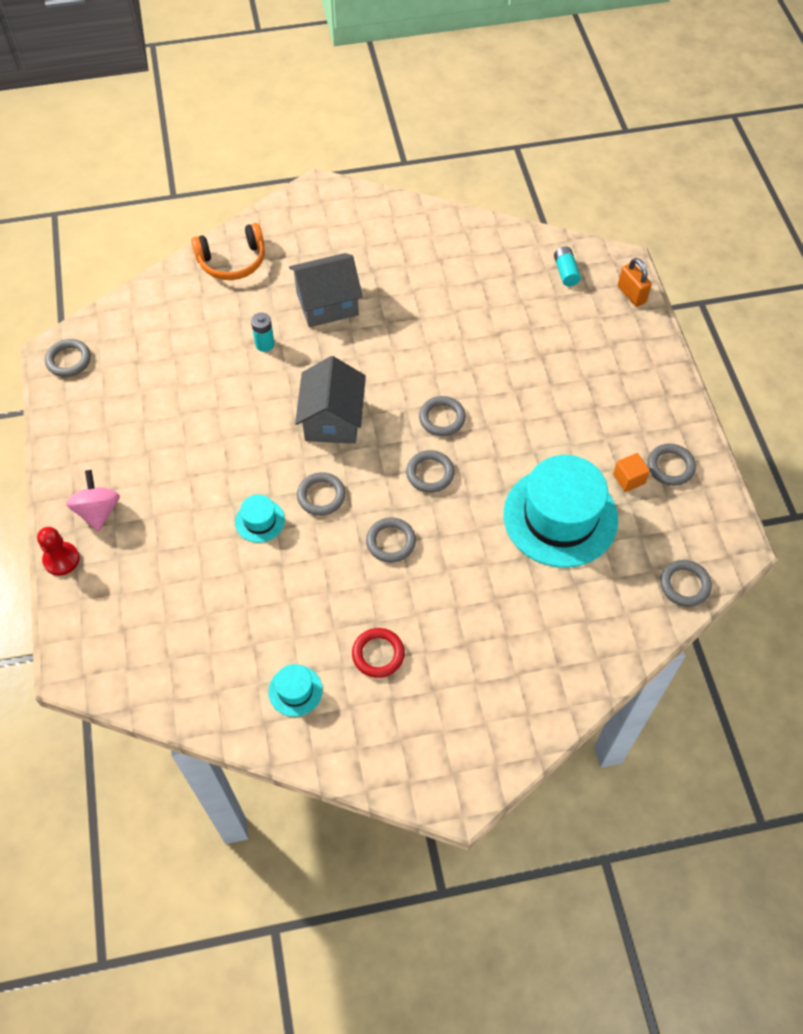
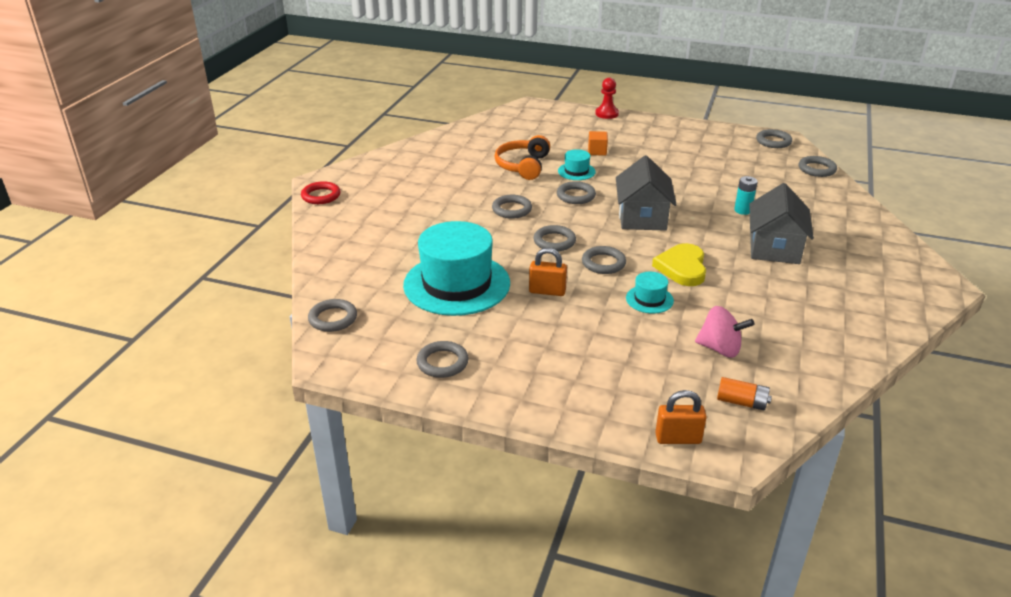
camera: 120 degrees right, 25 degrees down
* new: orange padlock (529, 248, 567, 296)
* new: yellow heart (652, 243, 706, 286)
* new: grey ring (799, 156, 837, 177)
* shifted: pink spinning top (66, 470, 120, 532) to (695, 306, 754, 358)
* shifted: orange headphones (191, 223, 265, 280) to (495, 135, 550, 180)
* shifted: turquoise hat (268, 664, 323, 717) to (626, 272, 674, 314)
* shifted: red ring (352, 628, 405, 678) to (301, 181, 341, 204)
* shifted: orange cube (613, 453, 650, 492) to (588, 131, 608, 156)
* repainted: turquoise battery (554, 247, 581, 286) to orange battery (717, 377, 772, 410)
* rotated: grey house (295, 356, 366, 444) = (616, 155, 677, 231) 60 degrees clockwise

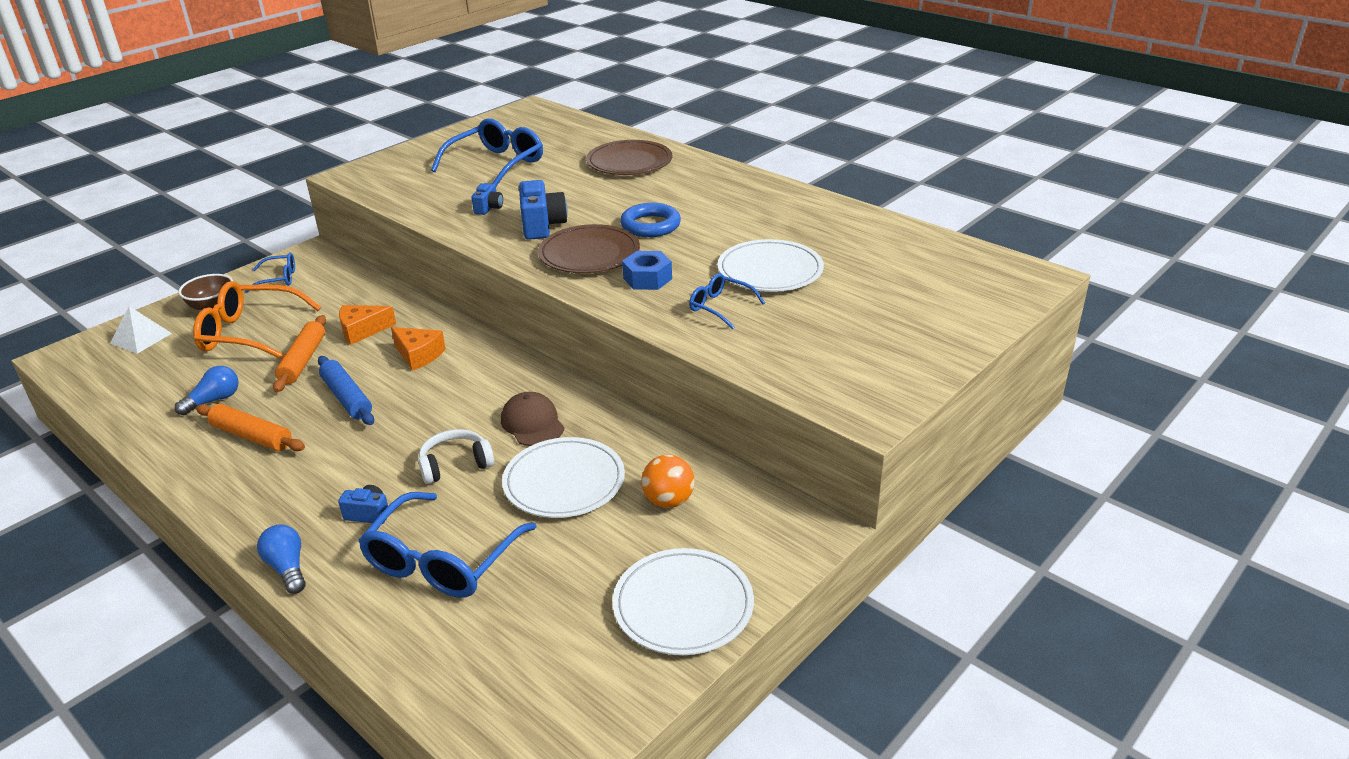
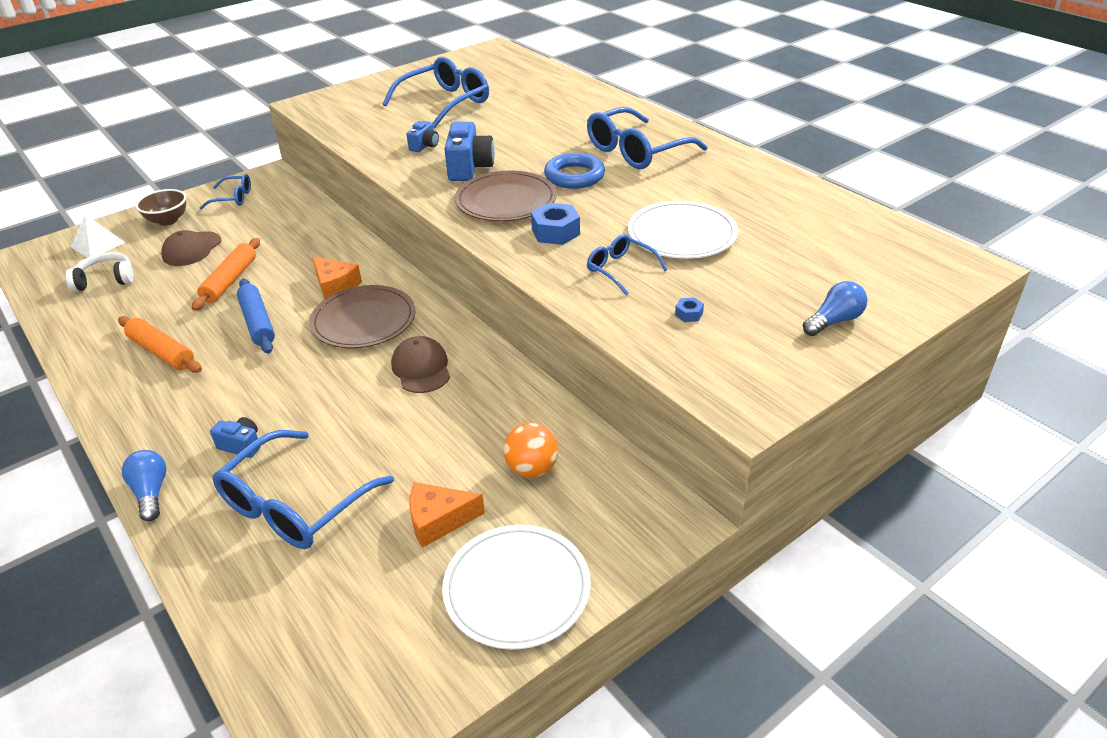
camera: 10 degrees right, 5 degrees up
* gone: white plate (502, 437, 625, 518)
* new: blue glasses (587, 107, 708, 169)
* new: blue nut (675, 297, 704, 322)
* shifted: blue light bulb (175, 366, 238, 415) to (803, 281, 867, 336)
* shifted: orange cheese (339, 305, 396, 345) to (409, 482, 485, 548)
* shifted: white headphones (418, 429, 494, 484) to (66, 252, 134, 292)
* shifted: brown plate (586, 140, 673, 175) to (309, 285, 416, 349)
* swapped: orange glasses (193, 281, 321, 359) to brown cap (161, 230, 221, 266)

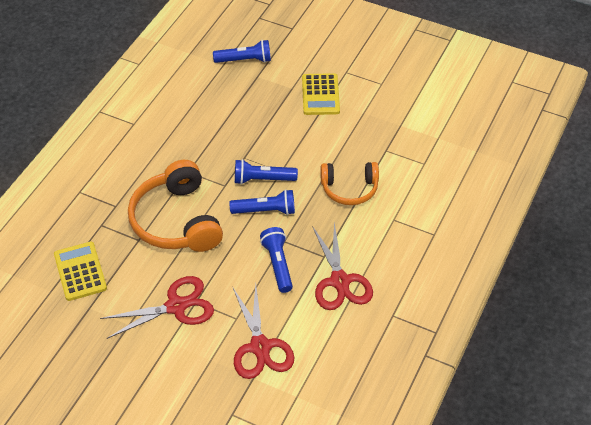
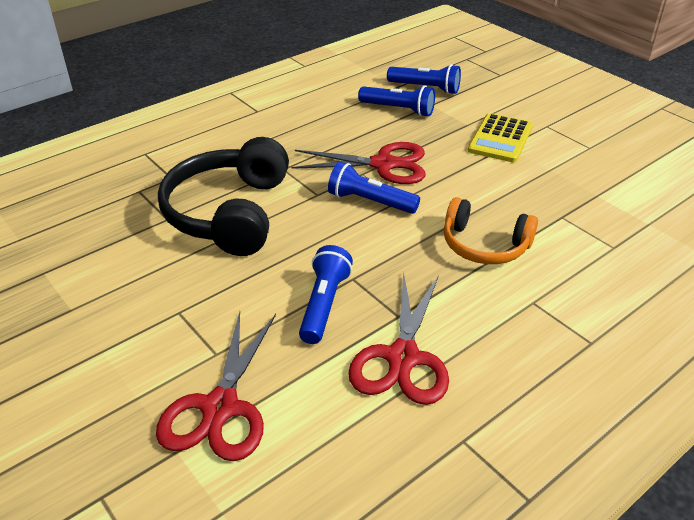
camera: 25 degrees right, 10 degrees down
* gone: yellow calculator (54, 242, 107, 301)
* shifted: red scissors (100, 276, 214, 339) to (291, 142, 425, 184)
* shifted: blue flashlight (230, 189, 295, 215) to (358, 85, 435, 117)
* repainted: orange headphones (128, 160, 223, 252) to black headphones (158, 137, 289, 256)

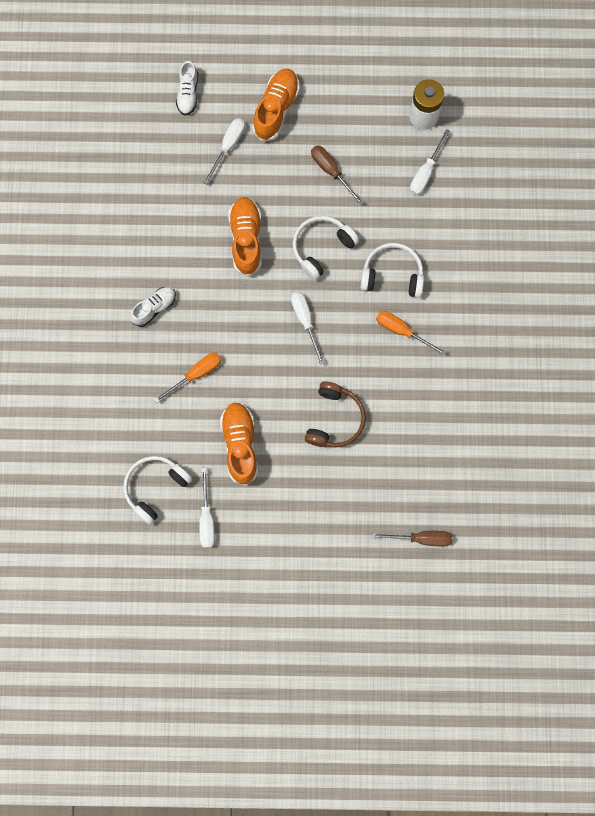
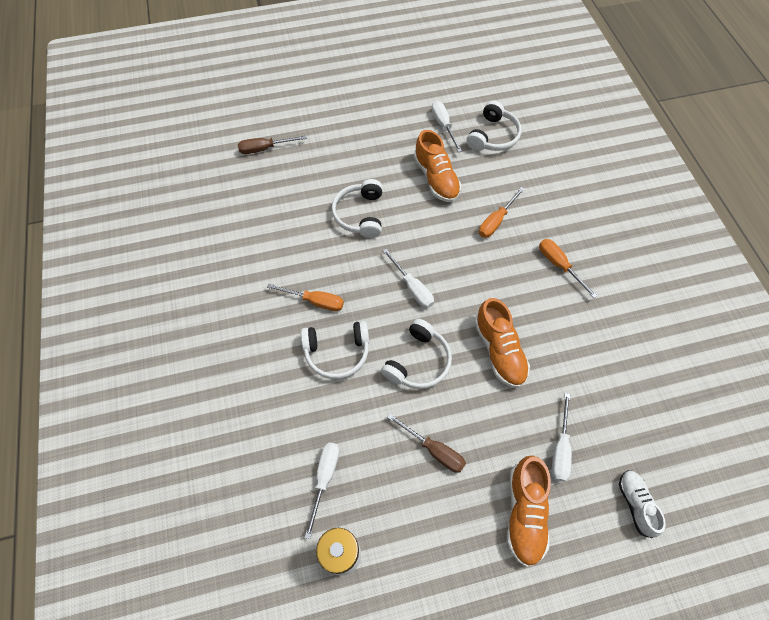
camera: 165 degrees right, 15 degrees down
* swapped: white shoe (130, 287, 176, 327) to orange screwdriver (539, 239, 597, 298)
* repainted: brown headphones (305, 382, 366, 448) to white headphones (332, 179, 383, 238)

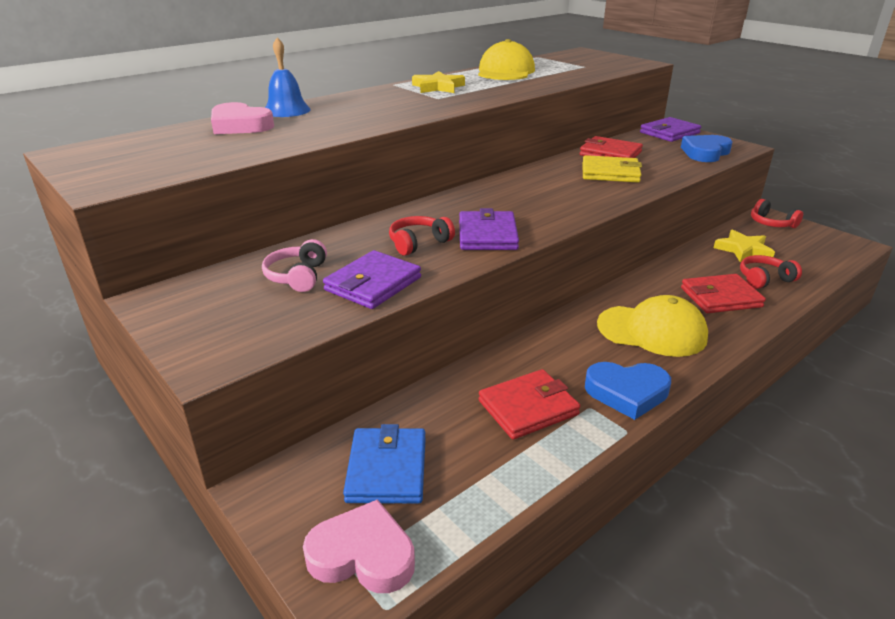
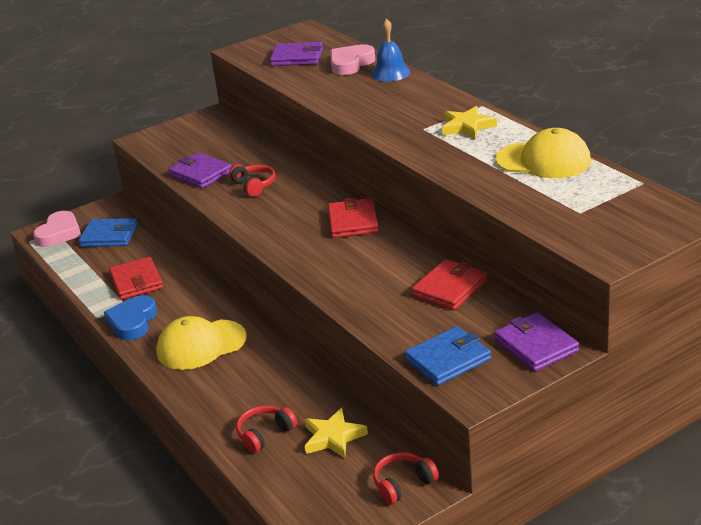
camera: 100 degrees right, 0 degrees up
* gone: pink headphones (262, 239, 327, 292)
* gone: yellow wallet (582, 155, 642, 183)
* shifted: purple wallet (459, 208, 519, 250) to (270, 42, 323, 66)
* shifted: red wallet (681, 274, 766, 313) to (328, 197, 379, 238)
* swapped: blue heart (681, 135, 733, 162) to blue wallet (405, 326, 491, 386)
* rotated: yellow cap (597, 295, 708, 357) = (156, 316, 247, 370) 45 degrees clockwise
* rotated: red headphones (740, 255, 802, 289) = (236, 405, 297, 453) 120 degrees counterclockwise

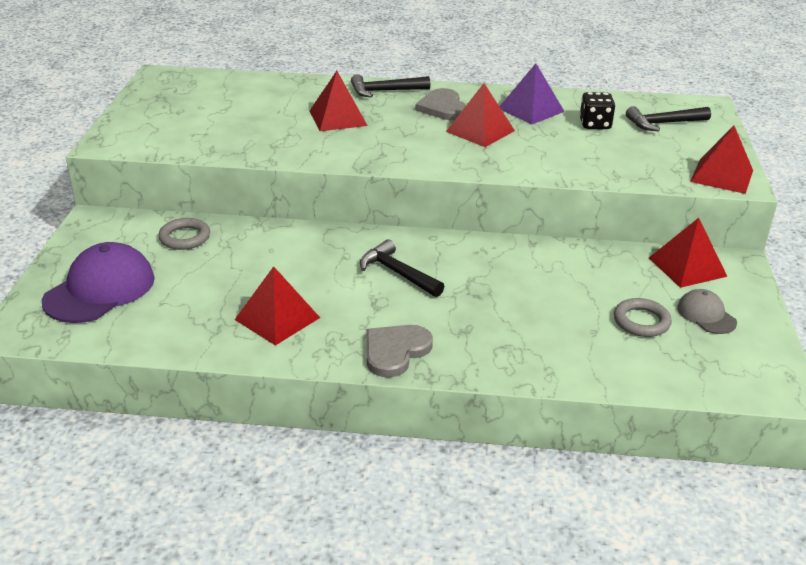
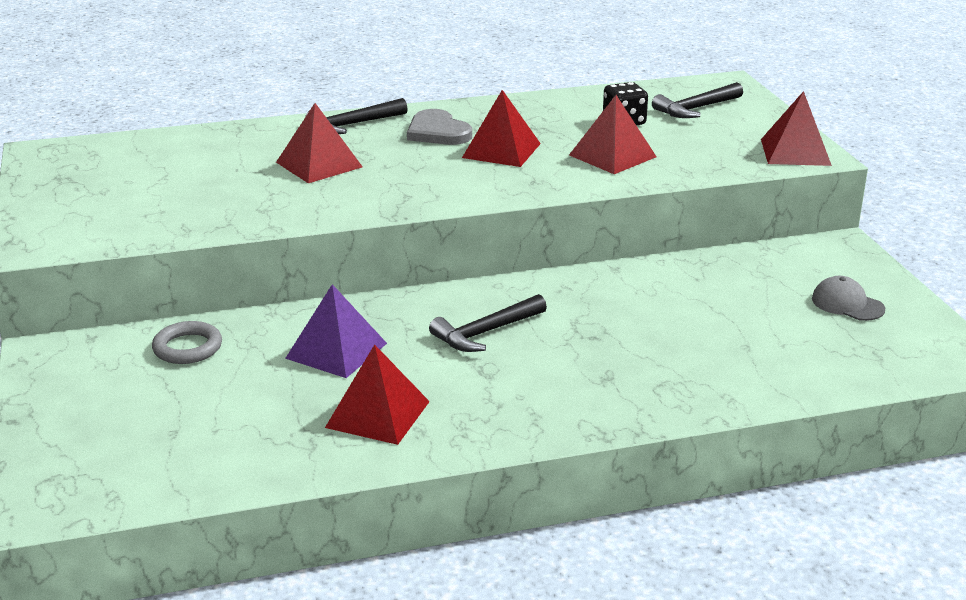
camera: 20 degrees left, 5 degrees down
* gone: purple cap (42, 242, 155, 323)
* gone: grey heart (367, 325, 433, 377)
* gone: grey ring (614, 298, 672, 337)
* shifted: purple pyramid (499, 63, 565, 124) to (285, 284, 387, 378)
* shifted: red pyramid (649, 218, 727, 288) to (569, 95, 657, 174)
* rotated: black hammer (360, 239, 445, 297) = (429, 294, 547, 352) 60 degrees counterclockwise

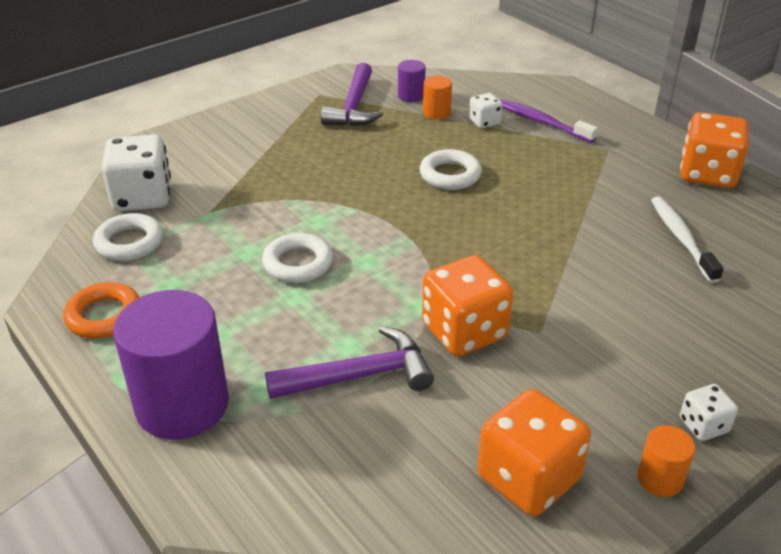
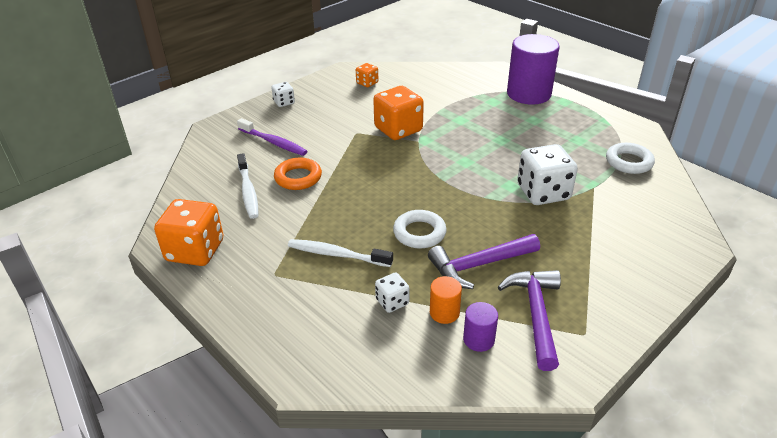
camera: 175 degrees right, 0 degrees up
* gone: white ring (262, 233, 333, 283)
* gone: orange cylinder (637, 425, 695, 497)
* new: white toothbrush (288, 239, 393, 267)
* shifted: orange ring (63, 282, 140, 339) to (274, 158, 322, 190)
* shifted: white dice (102, 134, 171, 211) to (517, 144, 578, 205)
* shifted: purple hammer (265, 326, 434, 399) to (428, 234, 540, 289)
* shifted: purple toothbrush (499, 99, 598, 143) to (237, 118, 307, 156)
* scaled: orange dice (477, 389, 591, 516) = (356, 63, 378, 87) x0.51

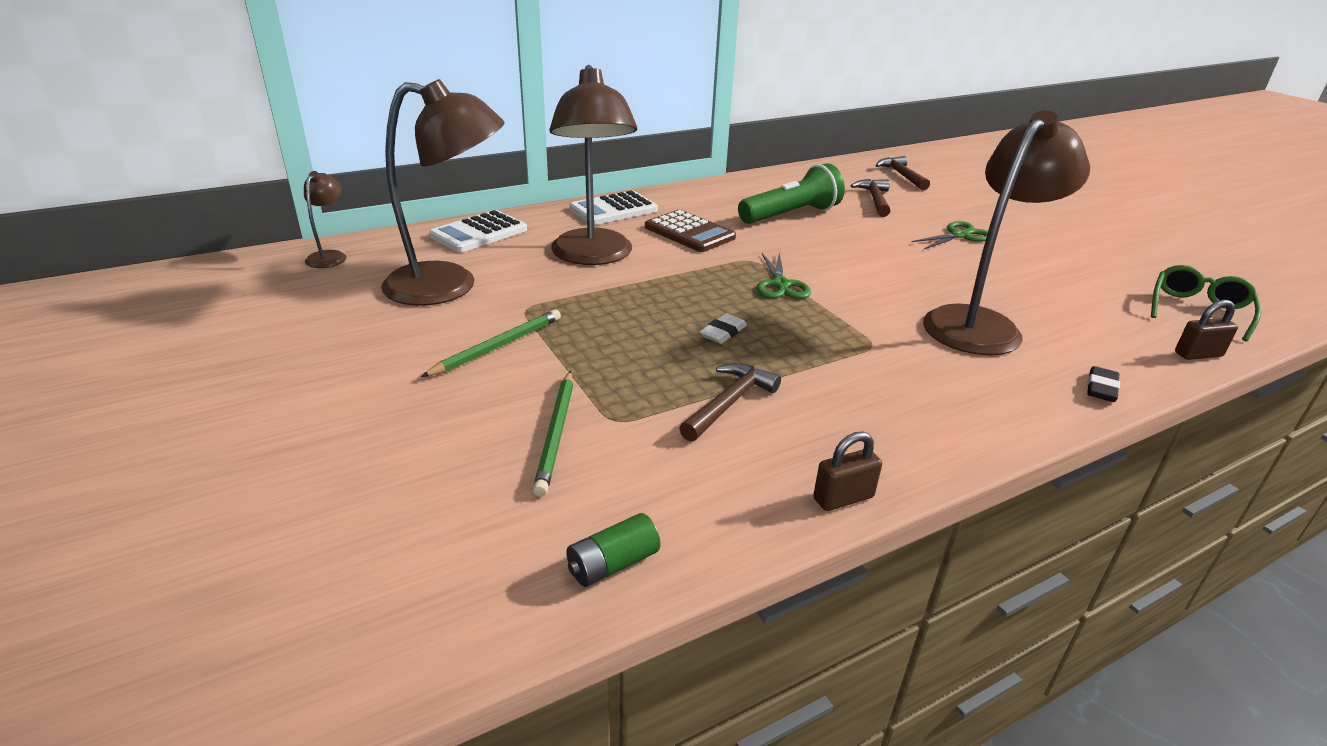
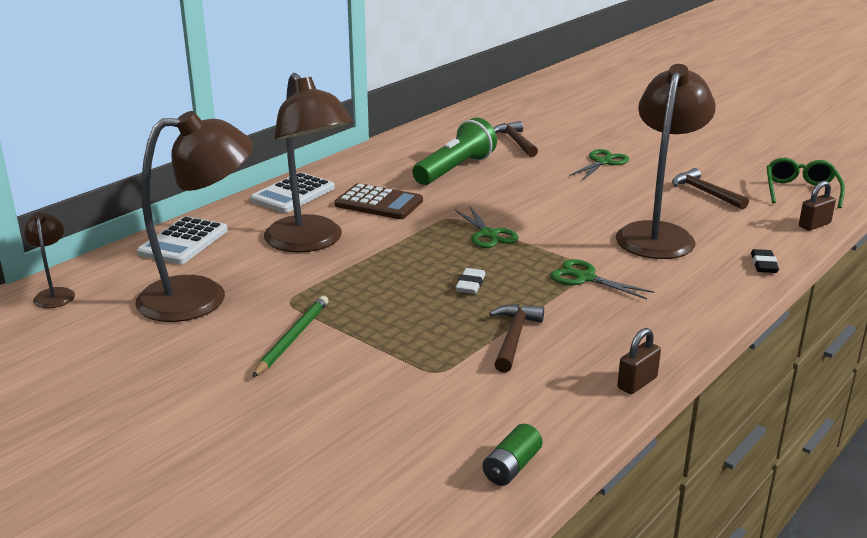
camera: 20 degrees left, 5 degrees down
* gone: green pencil (533, 371, 573, 497)
* new: green scissors (551, 259, 654, 299)
* shifted: brown hammer (876, 156, 930, 190) to (672, 168, 749, 210)

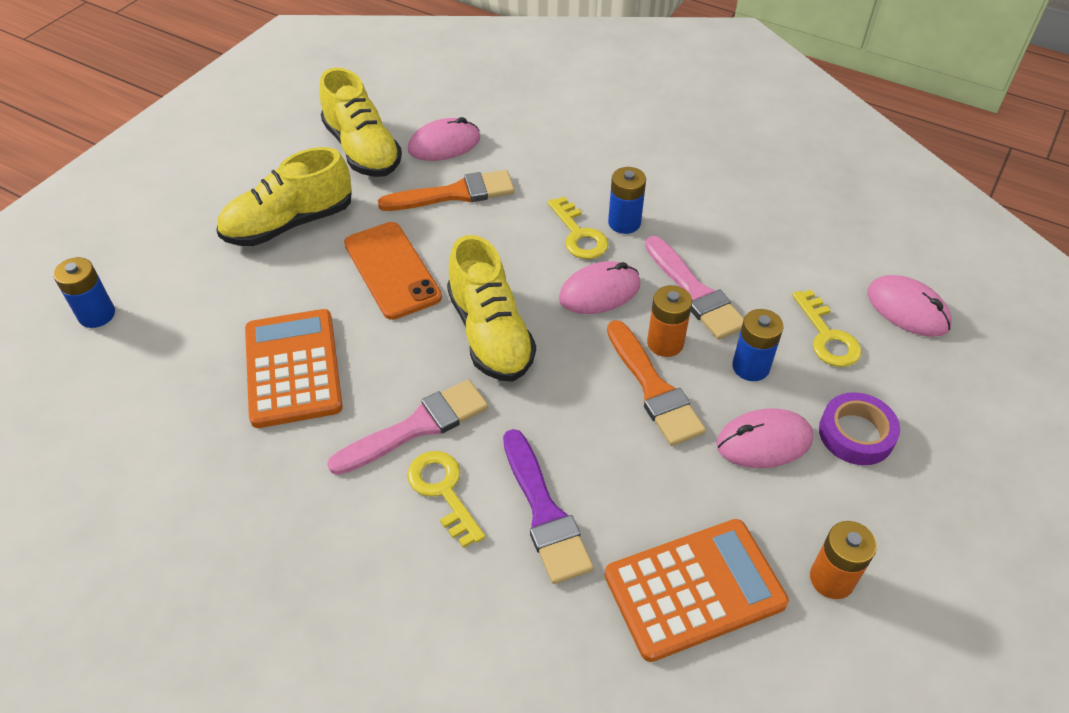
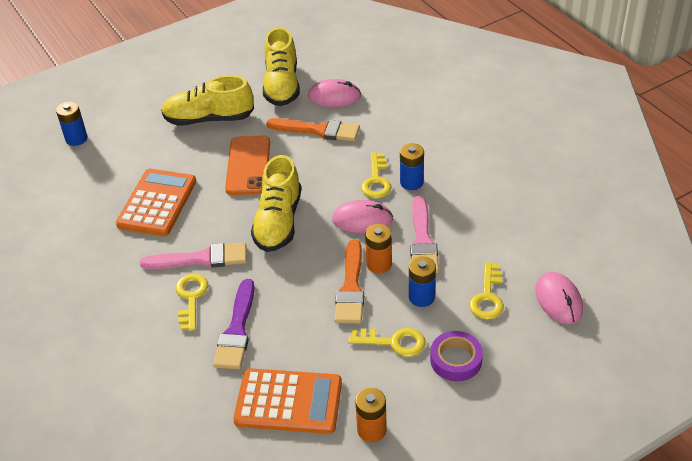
camera: 30 degrees right, 5 degrees down
* swapped: pink mouse (716, 408, 813, 468) to yellow key (348, 328, 426, 357)

